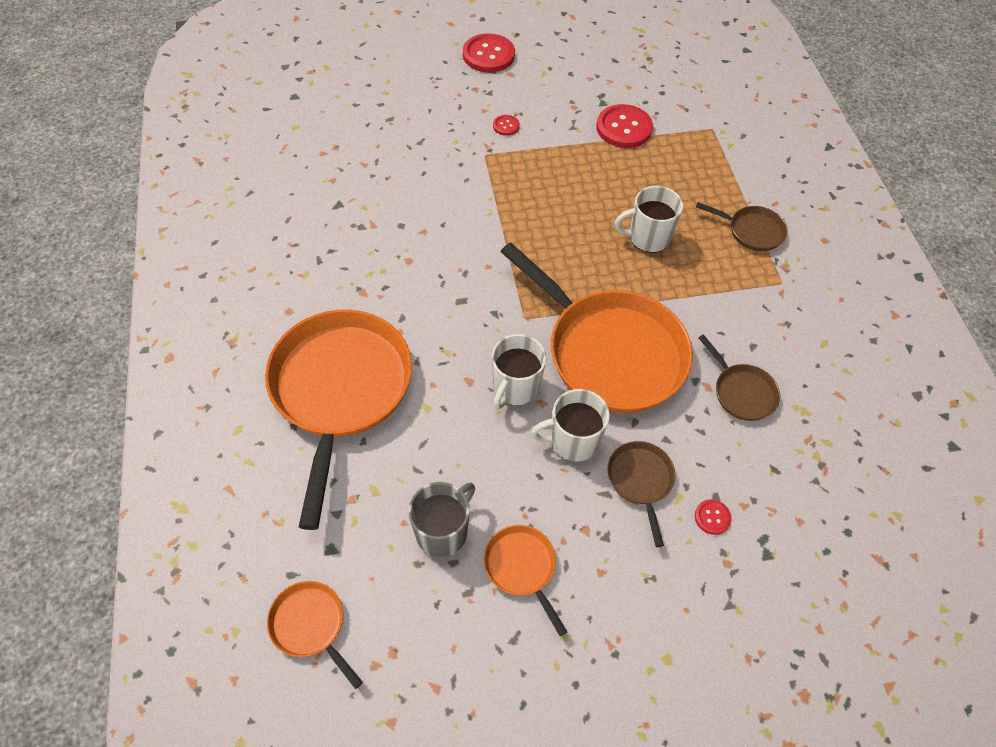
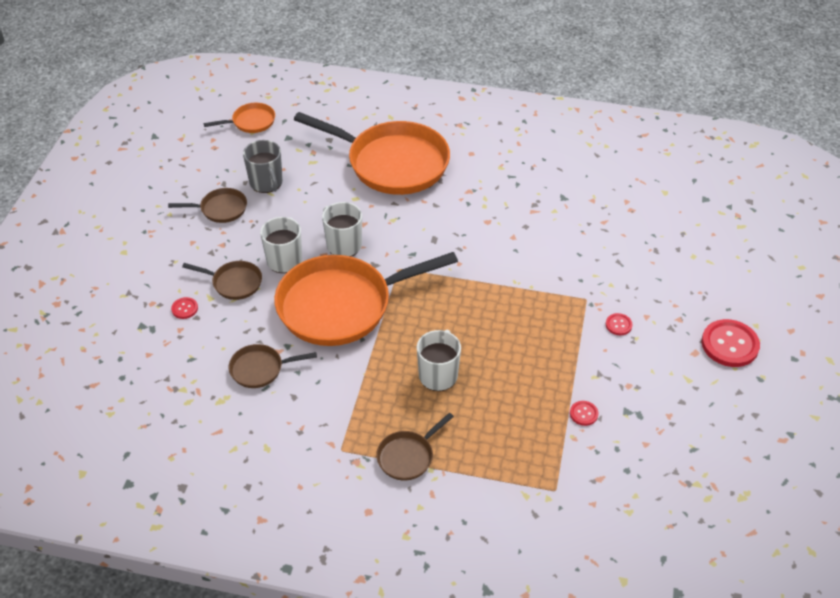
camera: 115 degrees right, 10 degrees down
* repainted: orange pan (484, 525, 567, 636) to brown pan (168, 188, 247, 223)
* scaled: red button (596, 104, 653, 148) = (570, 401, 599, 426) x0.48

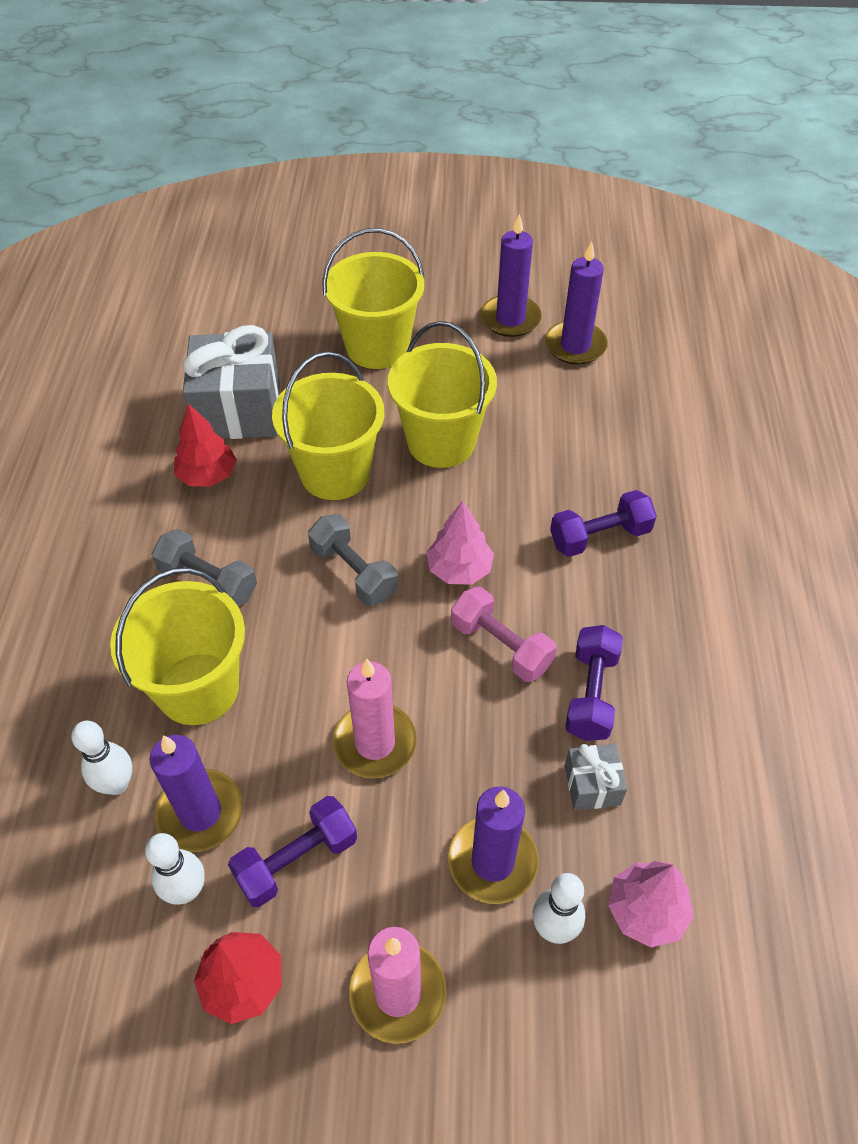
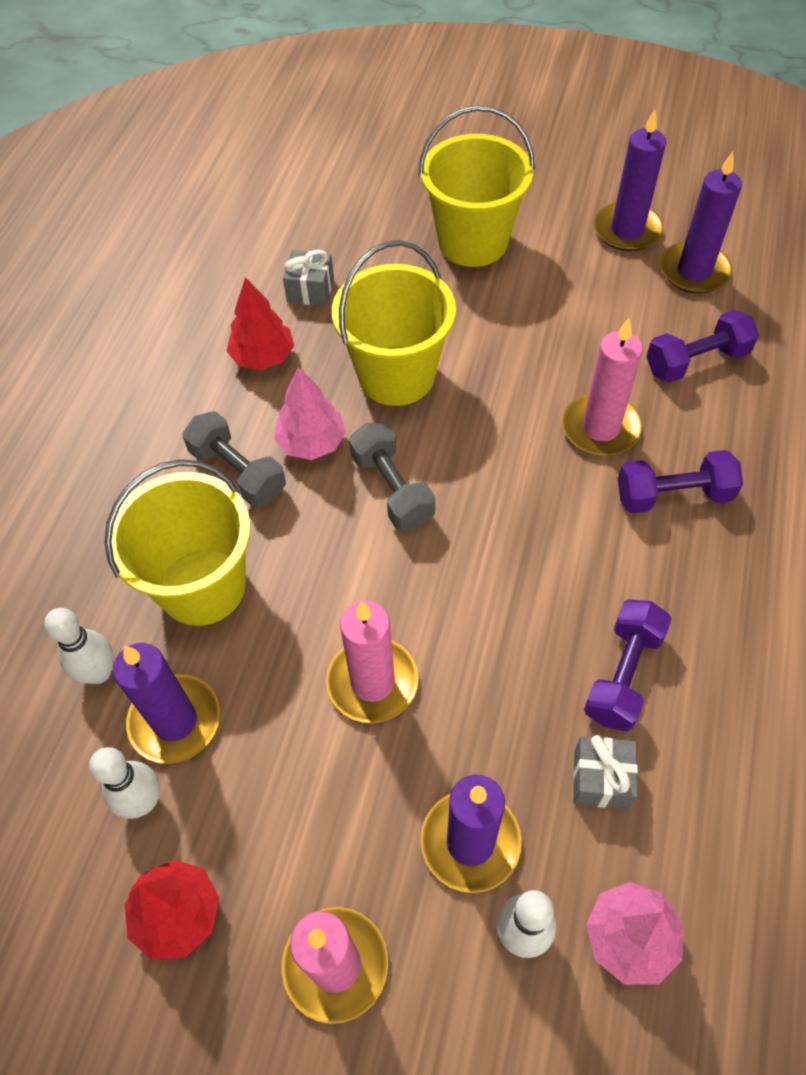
camera: 15 degrees right, 5 degrees up
* gone: yellow bucket (388, 321, 497, 468)
* gone: pink dumbbell (451, 587, 557, 682)
* new: pink candle (562, 318, 643, 456)
* shifted: purple dumbbell (228, 796, 357, 907) to (646, 310, 759, 383)
* shifted: pink tree (426, 500, 494, 585) to (274, 367, 346, 460)
* scaled: grey gift (182, 325, 280, 439) = (283, 250, 334, 306) x0.47

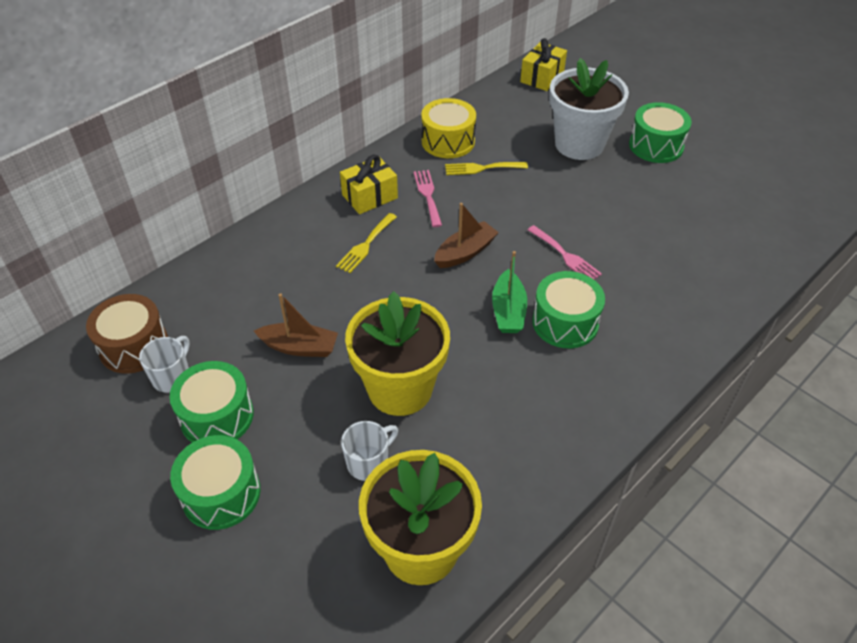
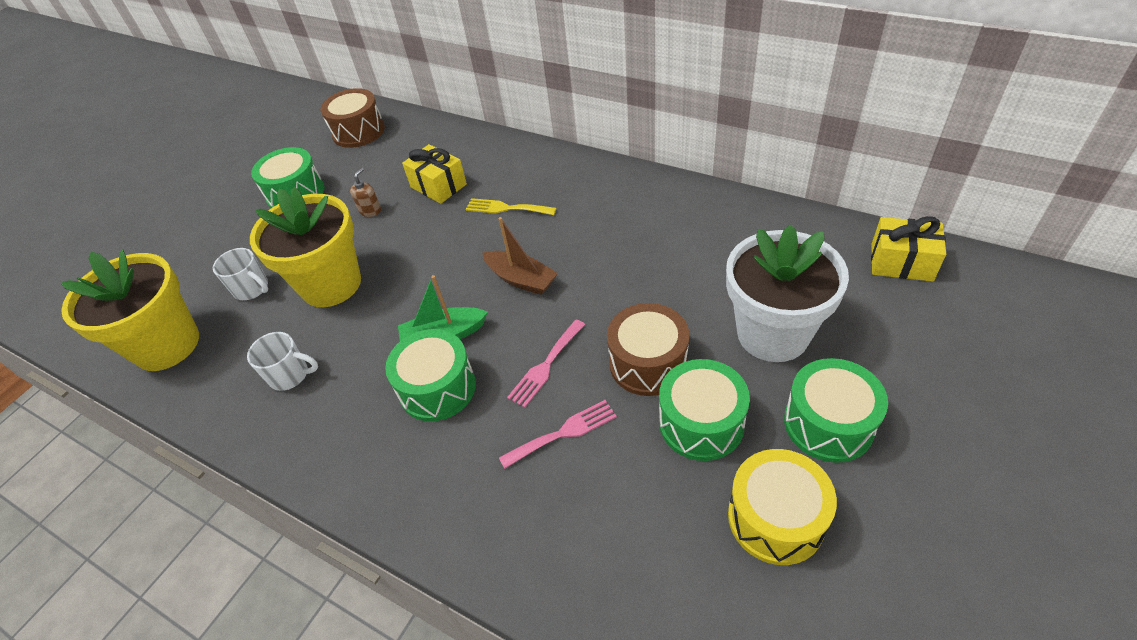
camera: 80 degrees right, 0 degrees up
* gone: yellow fork (445, 162, 528, 175)
* new: brown drum (607, 303, 689, 396)
* shifted: white mug (139, 336, 190, 393) to (247, 332, 318, 391)
* shifted: green drum (170, 435, 260, 530) to (659, 359, 750, 461)
* shifted: yellow gift (340, 155, 398, 214) to (402, 144, 467, 204)
* shifted: pink fork (414, 170, 442, 227) to (499, 400, 617, 469)
* shifted: yellow drum (421, 98, 476, 158) to (728, 449, 837, 565)
* swapped: brown boat (254, 293, 338, 357) to brown soap dispenser (350, 168, 381, 217)

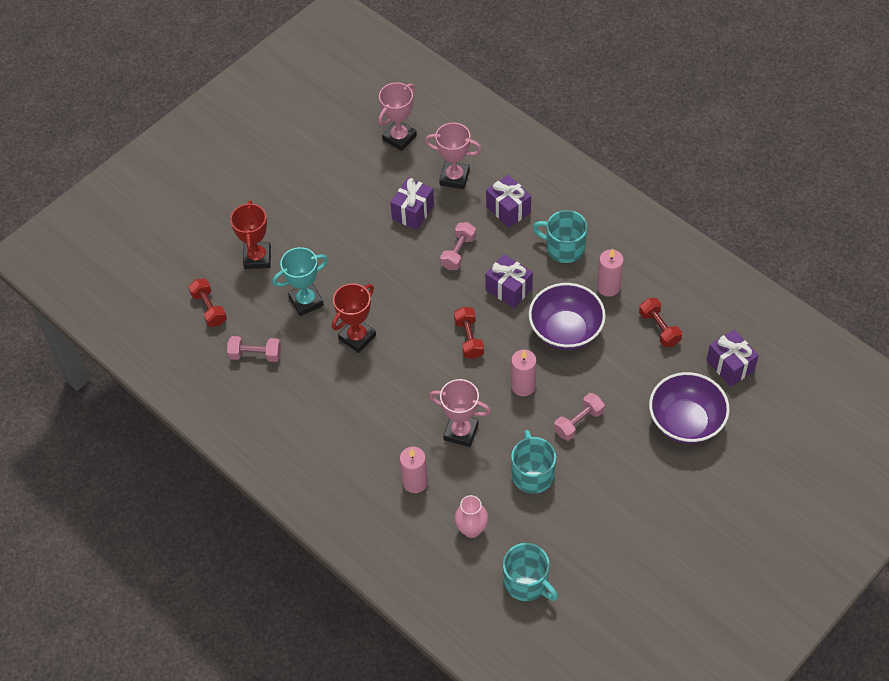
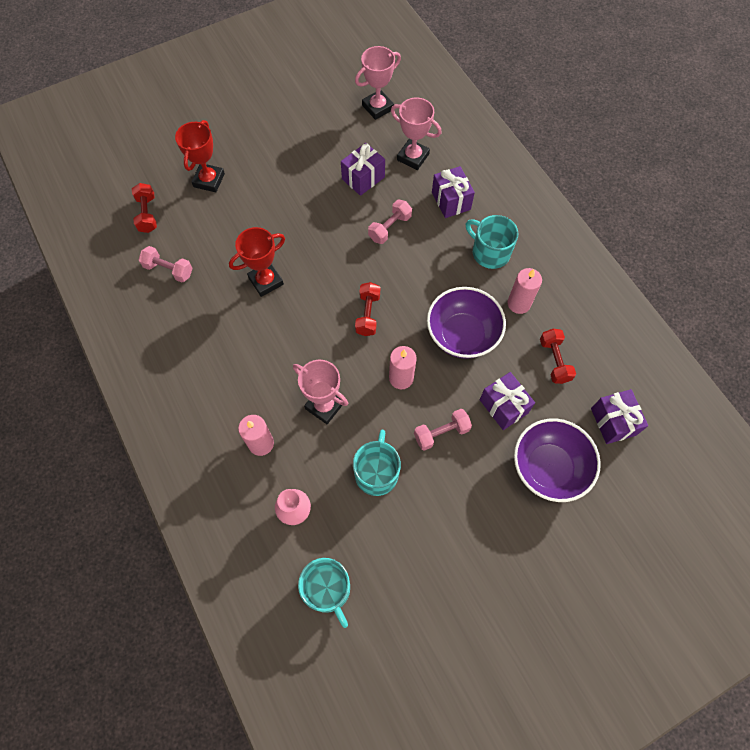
camera: 15 degrees right, 10 degrees up
* gone: turquoise trophy (272, 247, 328, 316)
* shifted: purple gift (485, 254, 533, 308) to (480, 372, 535, 430)

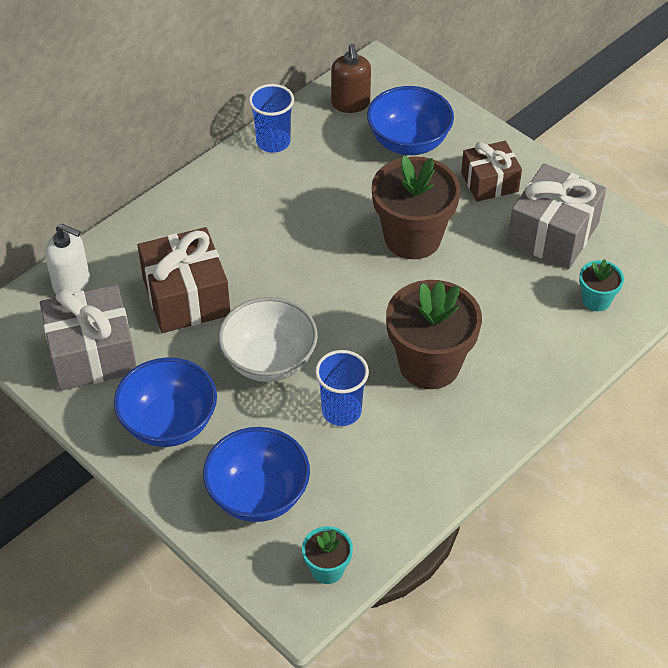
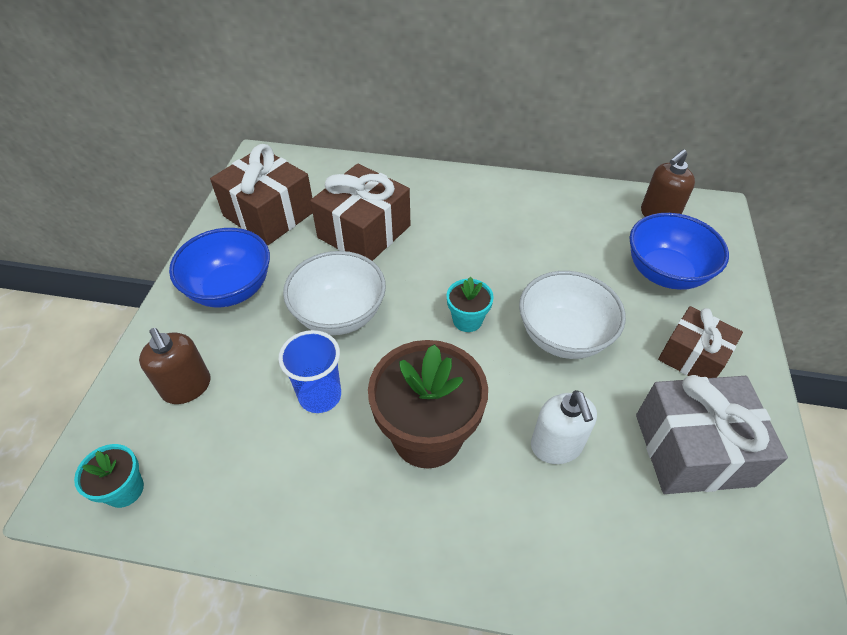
camera: 55 degrees right, 0 degrees up
* gone: blue cup (249, 84, 294, 153)
* shifted: white soap dispenser (45, 224, 90, 294) to (531, 390, 597, 464)
* shifted: turquoise flower pot (579, 259, 624, 311) to (447, 276, 494, 332)
* swapped: blue bowl (203, 427, 310, 522) to brown soap dispenser (139, 328, 211, 404)
* swapped: brown flower pot (372, 155, 461, 259) to white bowl (519, 271, 626, 359)
* repainted: grey gift (40, 285, 137, 391) to brown gift (210, 144, 313, 245)

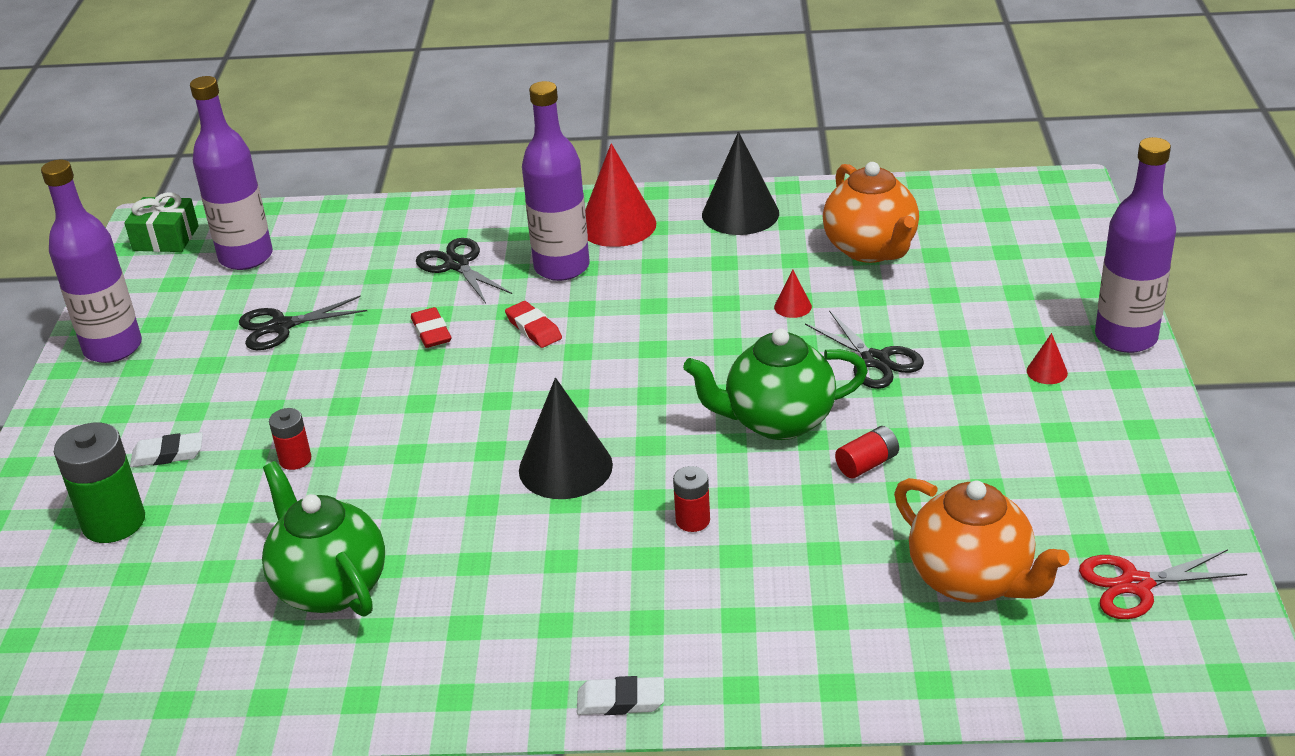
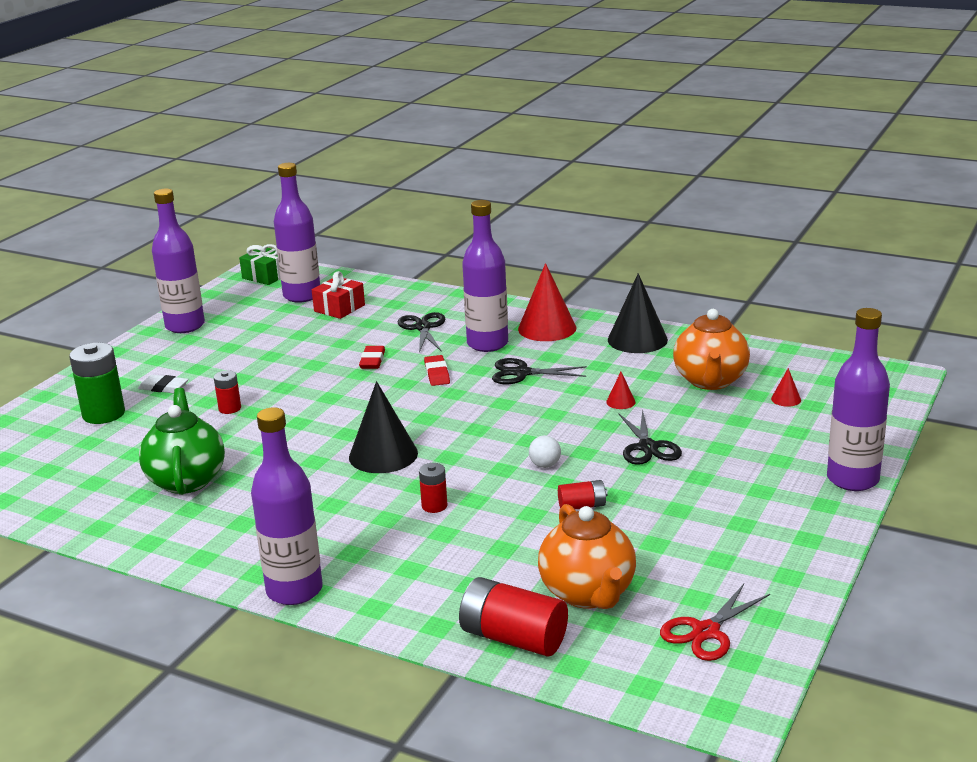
camera: 25 degrees right, 10 degrees down
* new: red gift (312, 271, 365, 319)
* new: red battery (459, 577, 568, 657)
* shifted: black scissors (239, 295, 367, 350) to (492, 358, 587, 384)
* shifted: red cone (1027, 333, 1068, 384) to (771, 368, 801, 407)
* swapped: white eraser (577, 676, 664, 715) to purple bottle (251, 407, 322, 605)
* swapped: green teapot (683, 328, 868, 440) to white ball (529, 435, 561, 468)
* rotated: red scissors (1079, 549, 1247, 619) = (660, 584, 770, 661) 60 degrees counterclockwise

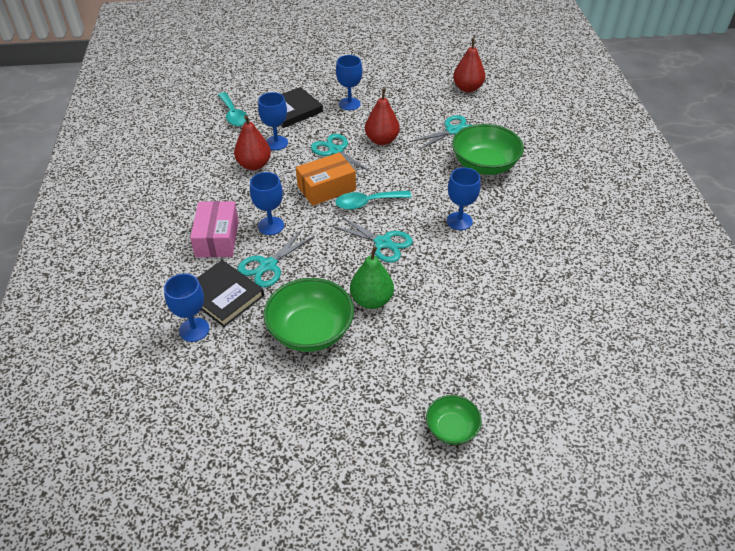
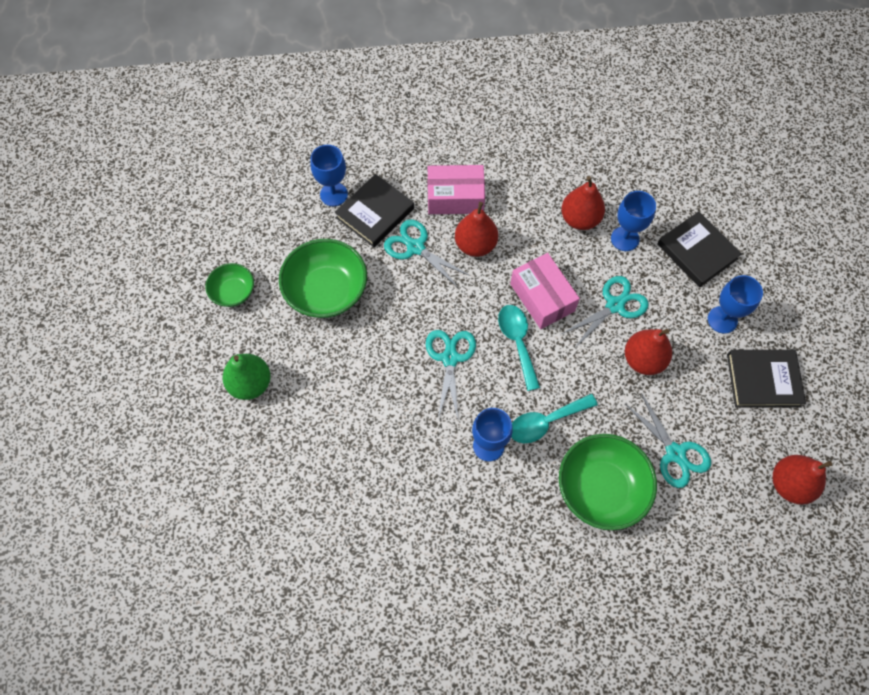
camera: 90 degrees right, 20 degrees up
* new: black book (727, 350, 806, 408)
* shifted: turquoise spoon (218, 92, 248, 126) to (512, 394, 598, 443)
* shifted: green pear (350, 246, 394, 309) to (223, 354, 271, 400)
* shifted: green bowl (426, 395, 482, 445) to (206, 263, 254, 307)
* swapped: blue goblet (250, 172, 284, 235) to red pear (455, 202, 498, 257)
* repainted: orange box (296, 152, 356, 206) to pink box (510, 253, 580, 329)
* rotated: turquoise scissors (331, 215, 413, 263) = (426, 330, 476, 419) 150 degrees clockwise

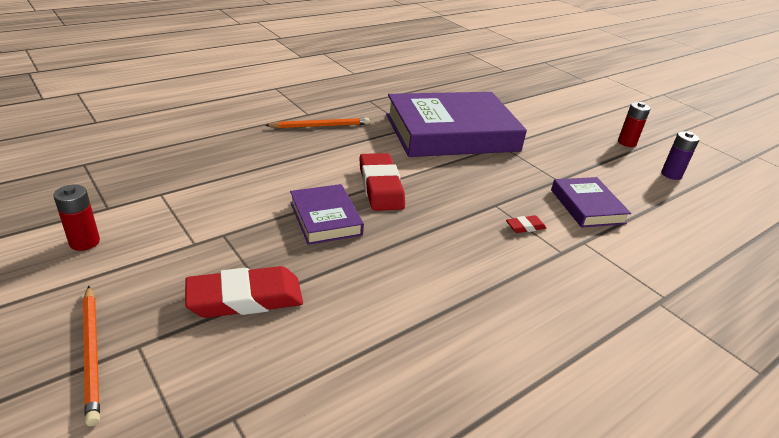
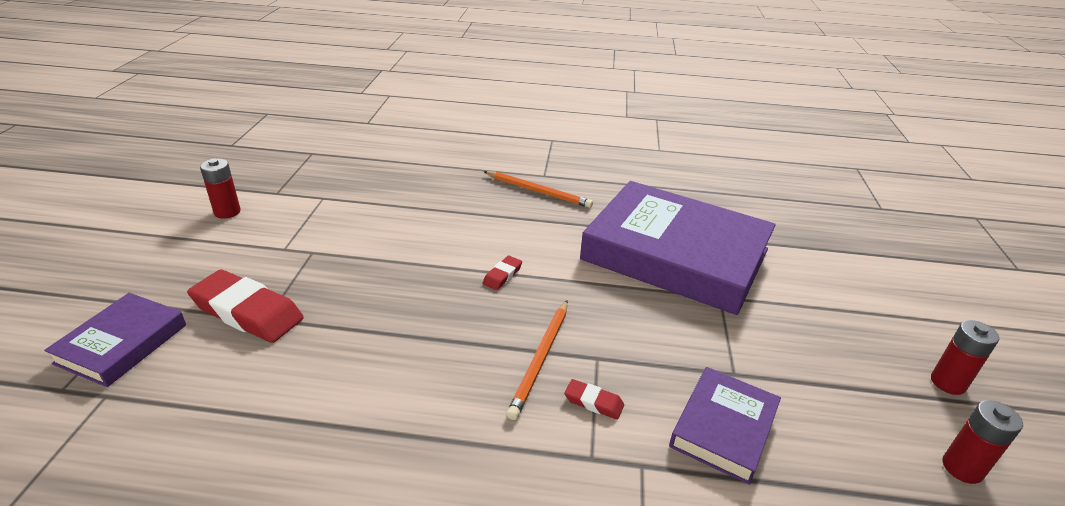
camera: 45 degrees right, 0 degrees up
* shifted: orange pencil (83, 286, 100, 426) to (506, 300, 568, 420)
* shifted: purple book (290, 184, 364, 245) to (44, 293, 186, 387)
* repainted: purple battery (661, 131, 700, 180) to red battery (942, 400, 1023, 484)
* scaled: red eraser (359, 153, 405, 211) = (482, 256, 522, 290) x0.46

